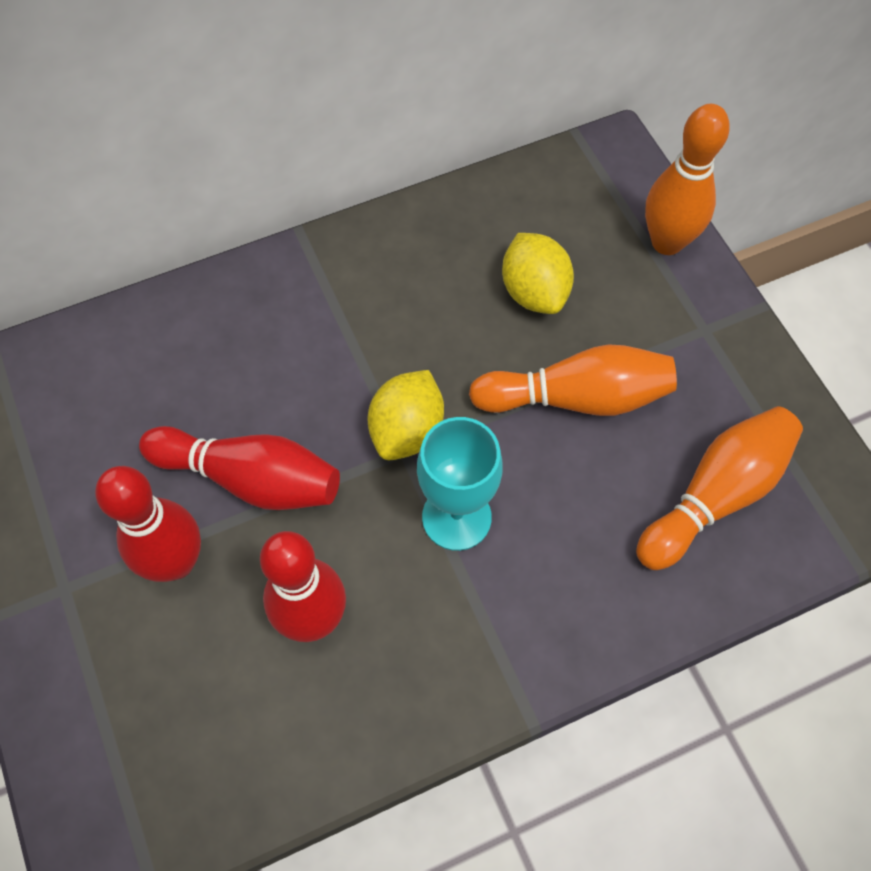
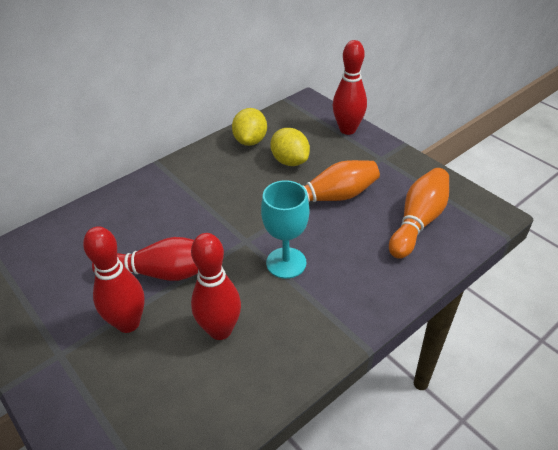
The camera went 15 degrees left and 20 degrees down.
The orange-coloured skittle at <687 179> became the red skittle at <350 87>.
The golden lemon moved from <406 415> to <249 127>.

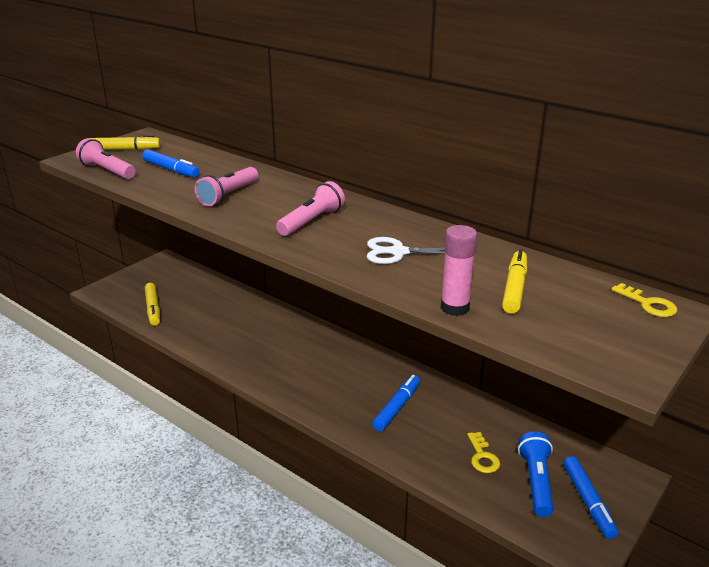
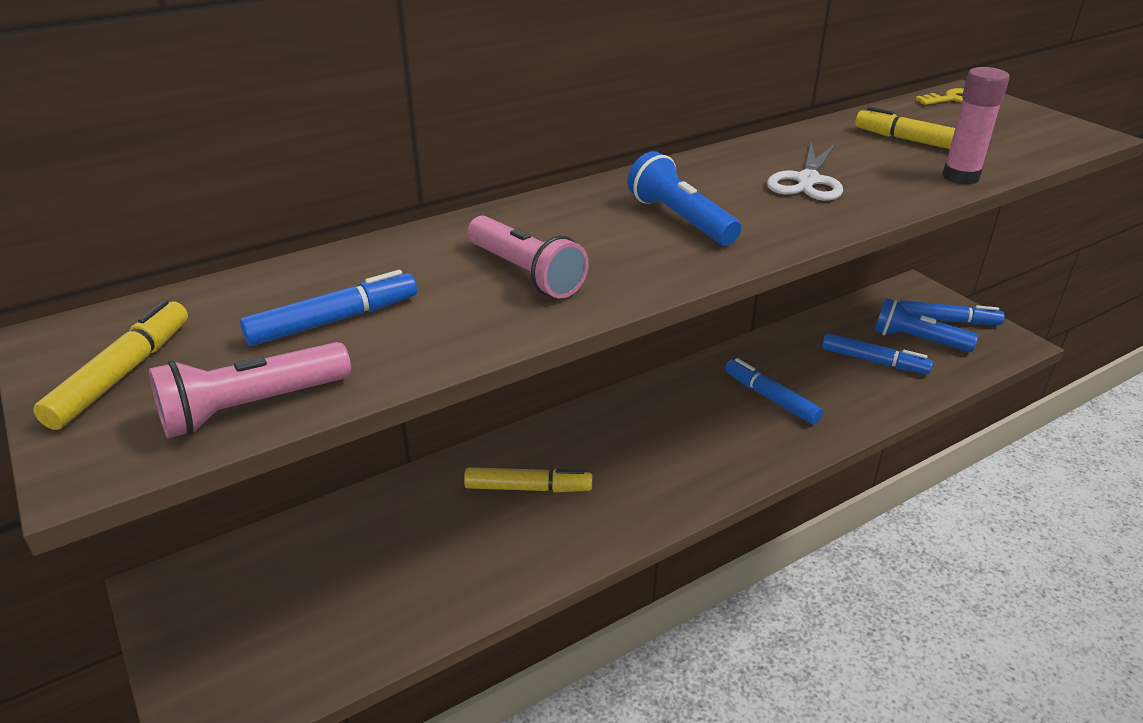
The camera went 70 degrees left and 5 degrees up.
The rosy pocket torch at <310 208> became the royal blue pocket torch at <684 198>.
The golden marker pen moved from <152 304> to <528 479>.
The golden latchkey at <483 452> was replaced by the royal blue marker pen at <877 353>.

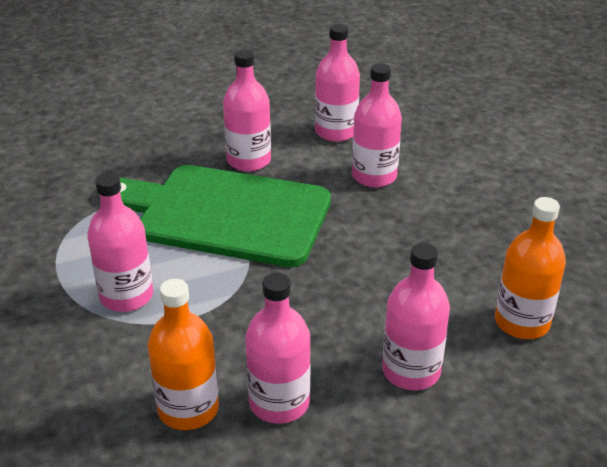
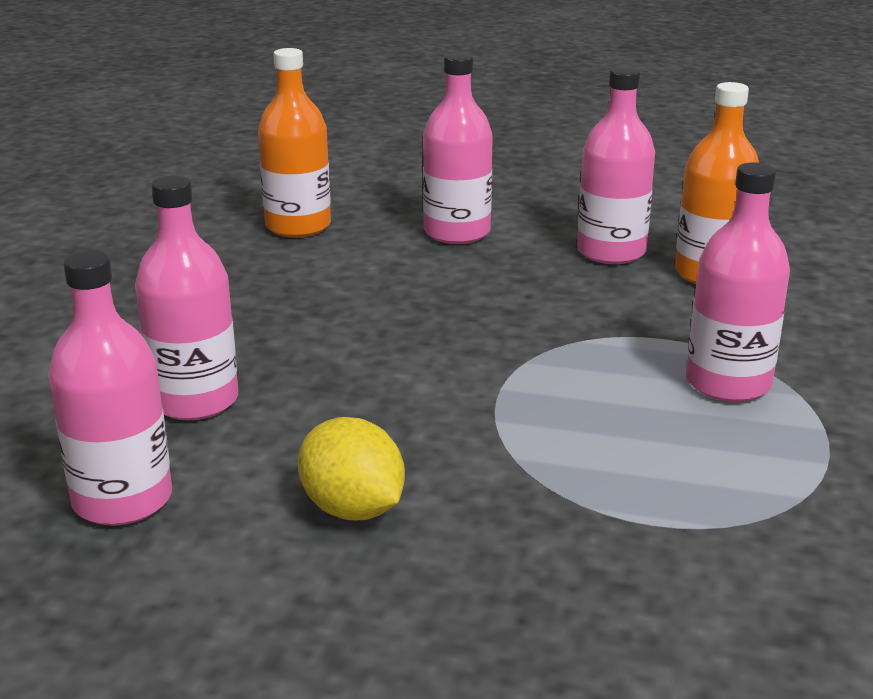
The camera went 145 degrees left and 10 degrees down.
The rosy drink bottle at <247 111> was replaced by the golden lemon at <351 468>.
The emerald chopping board at <214 216> disappeared.

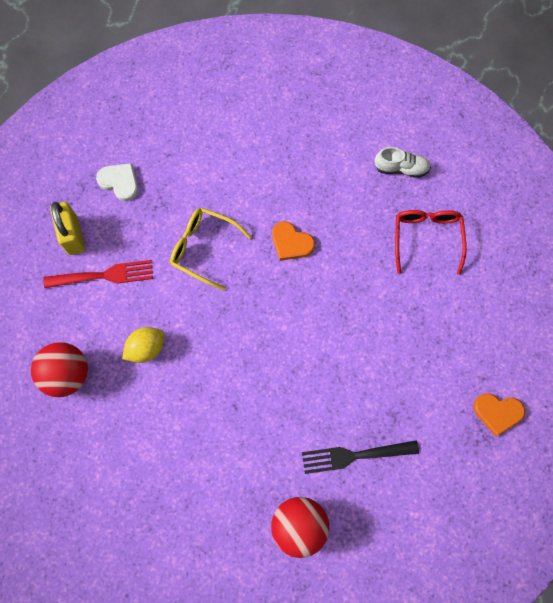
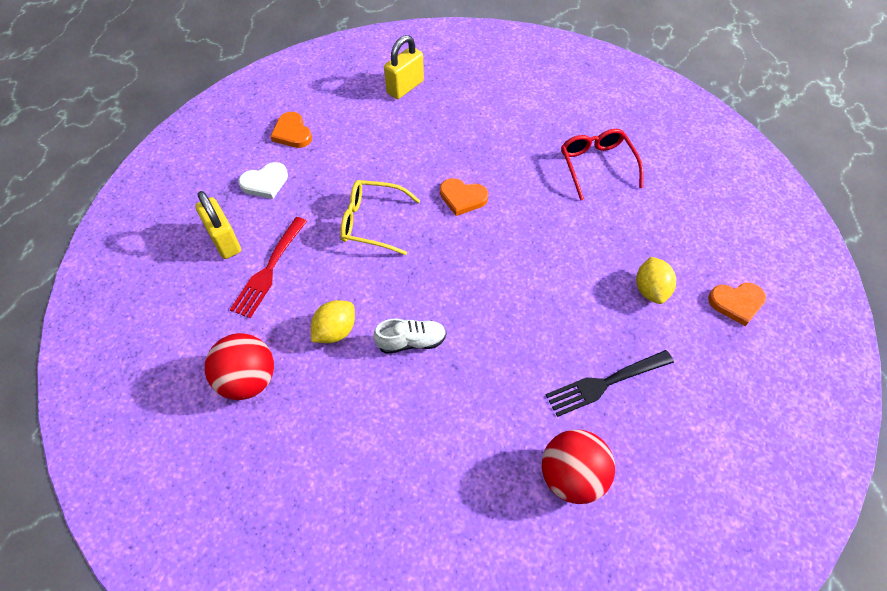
The camera went 15 degrees left and 15 degrees down.
The white lace-up shoe moved from <402 162> to <409 336>.
The white heart shape at <117 182> turned 135 degrees clockwise.
The red table fork at <98 274> turned 135 degrees clockwise.
The golden lock at <404 67> appeared.
The orange-coloured heart shape at <291 130> appeared.
The golden lemon at <656 280> appeared.

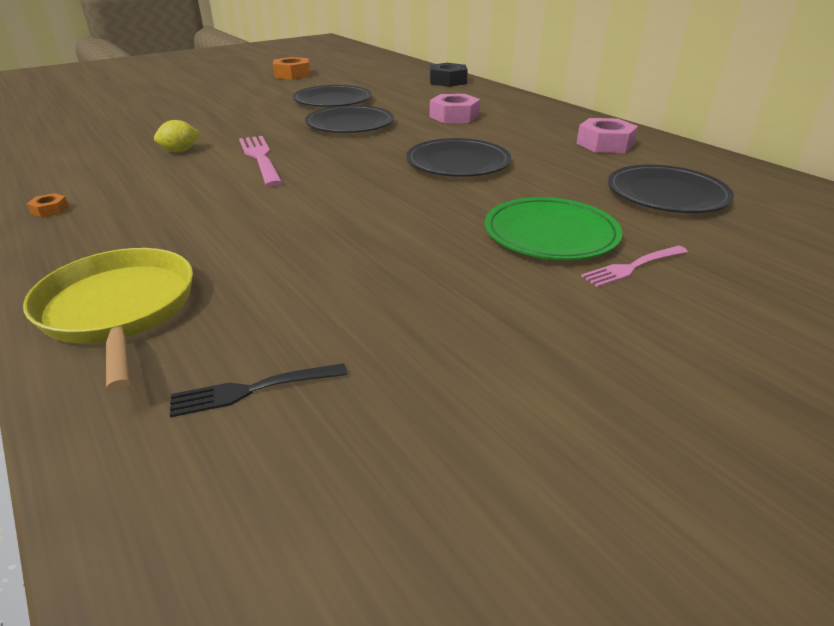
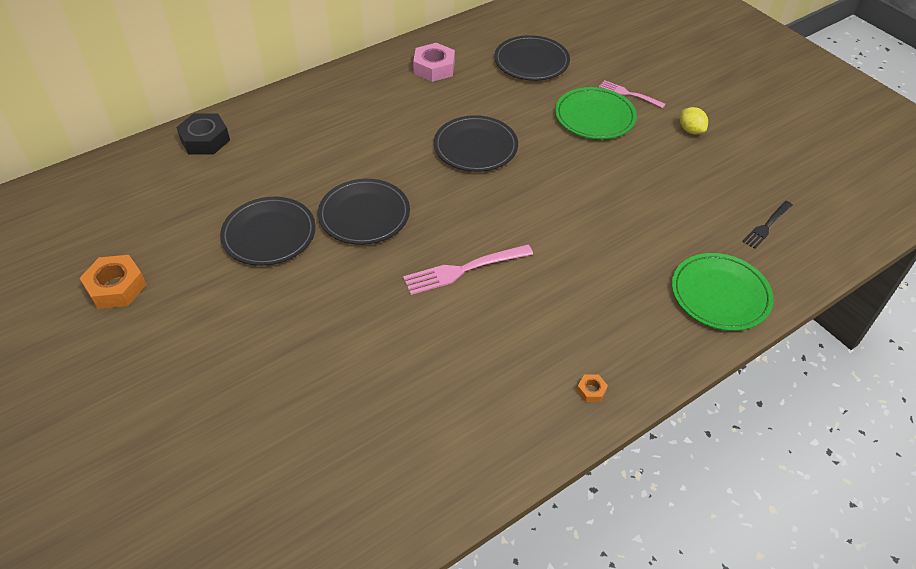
The camera went 90 degrees left and 15 degrees up.
The rosy hex nut at <455 108> disappeared.
The golden lemon moved from <177 136> to <694 120>.
The rosy table fork at <634 266> turned 150 degrees clockwise.
The golden frying pan at <108 319> was replaced by the emerald flat dish at <723 292>.
The ebony table fork at <258 390> turned 60 degrees clockwise.

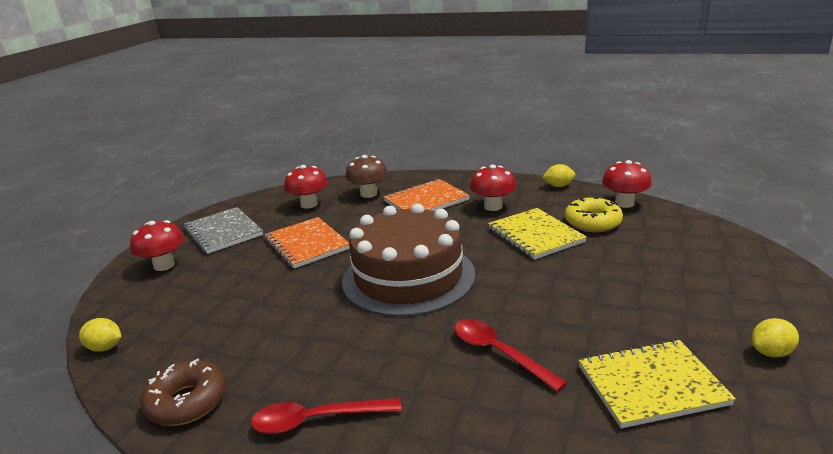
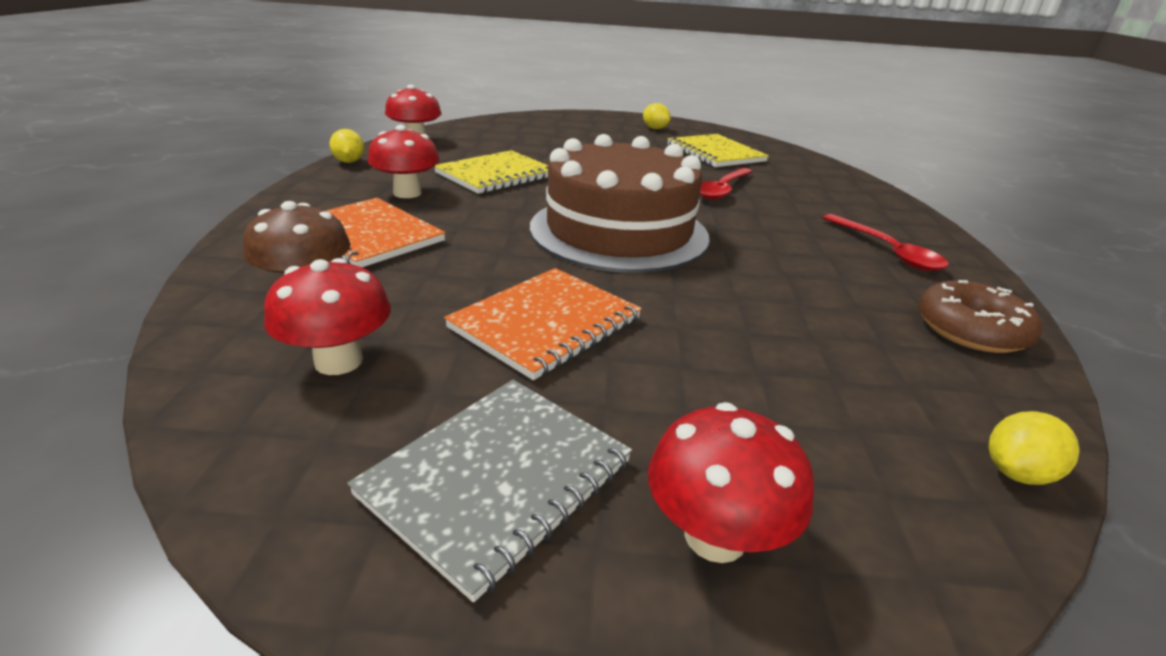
The camera went 110 degrees left and 5 degrees up.
The golden doughnut at <594 214> disappeared.
The golden lemon at <100 335> turned 60 degrees clockwise.

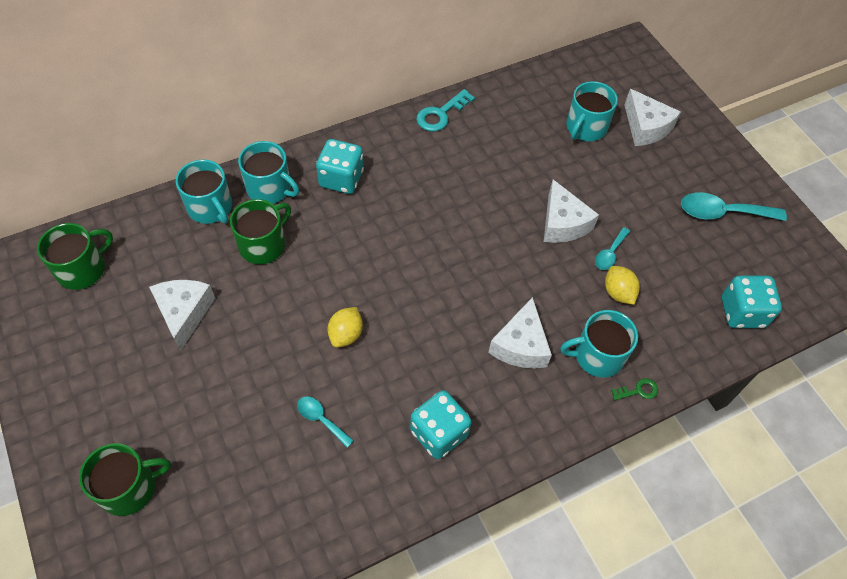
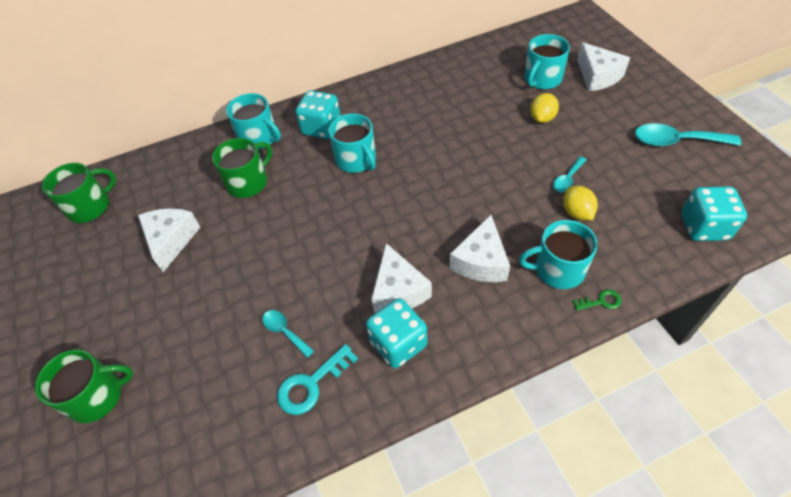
The camera went 10 degrees right and 5 degrees down.
The teal latchkey moved from <445 110> to <317 379>.
The teal coffee mug moved from <204 192> to <352 143>.
The white cheese wedge moved from <571 211> to <401 278>.
The golden lemon moved from <345 327> to <544 108>.

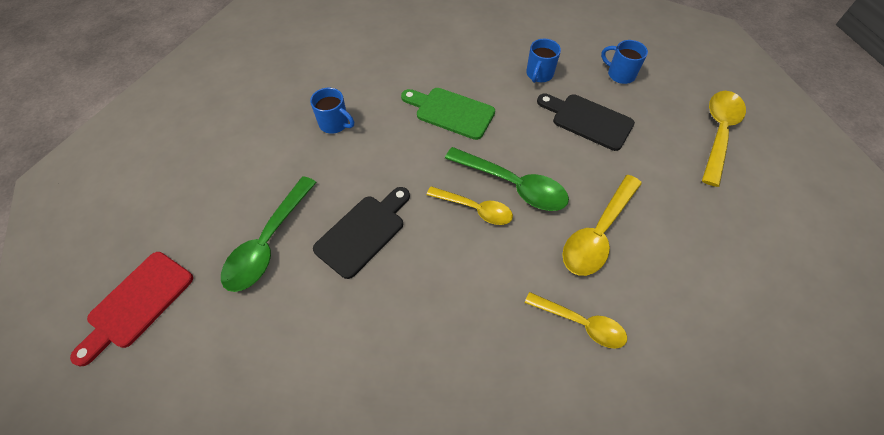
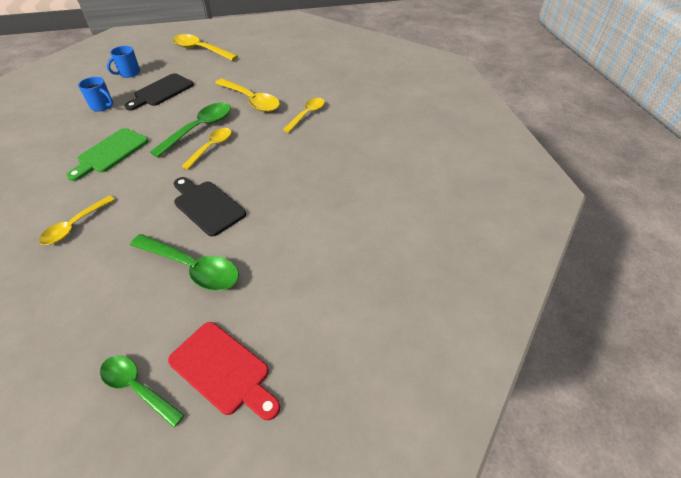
The camera went 85 degrees left and 10 degrees down.
The royal blue coffee mug at <332 111> was replaced by the golden spoon at <77 220>.
The emerald spoon at <142 391> appeared.

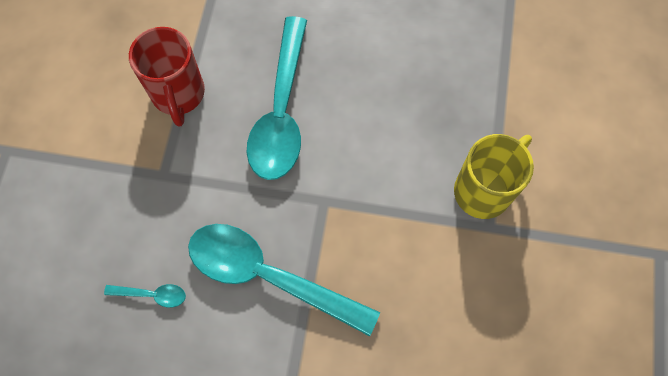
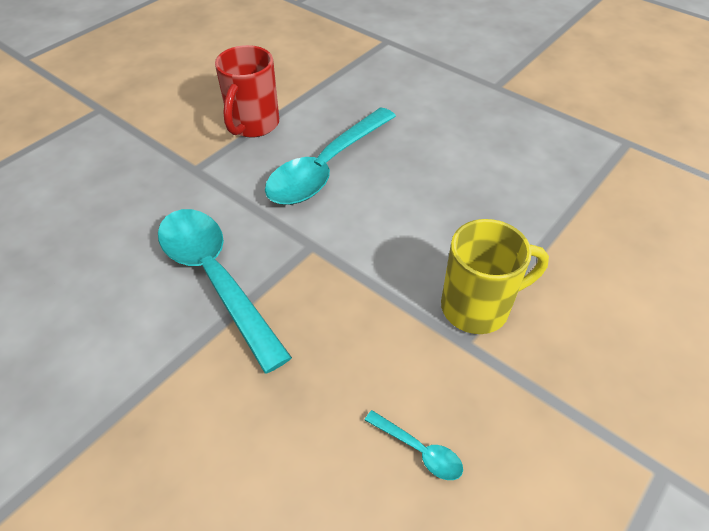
The camera went 30 degrees right and 20 degrees down.
The teal spoon moved from <145 296> to <414 445>.

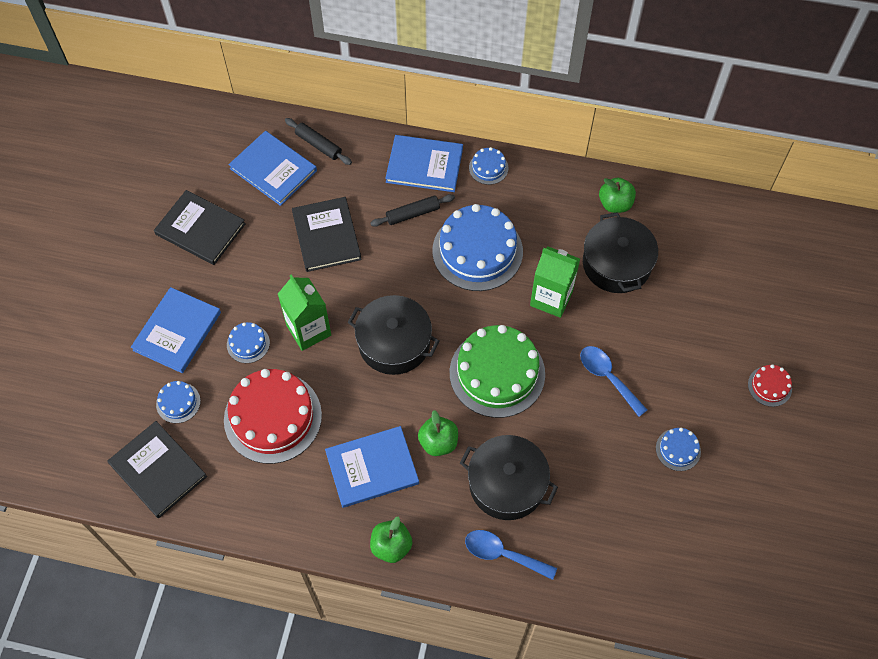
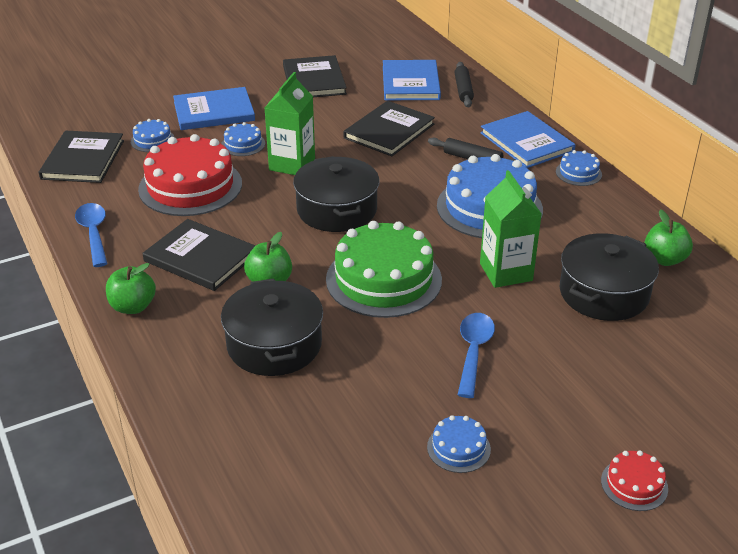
The camera went 50 degrees right and 25 degrees down.
The royal blue hardback at <372 467> became the ebony hardback at <199 255>.
The royal blue spoon moved from <511 555> to <91 235>.

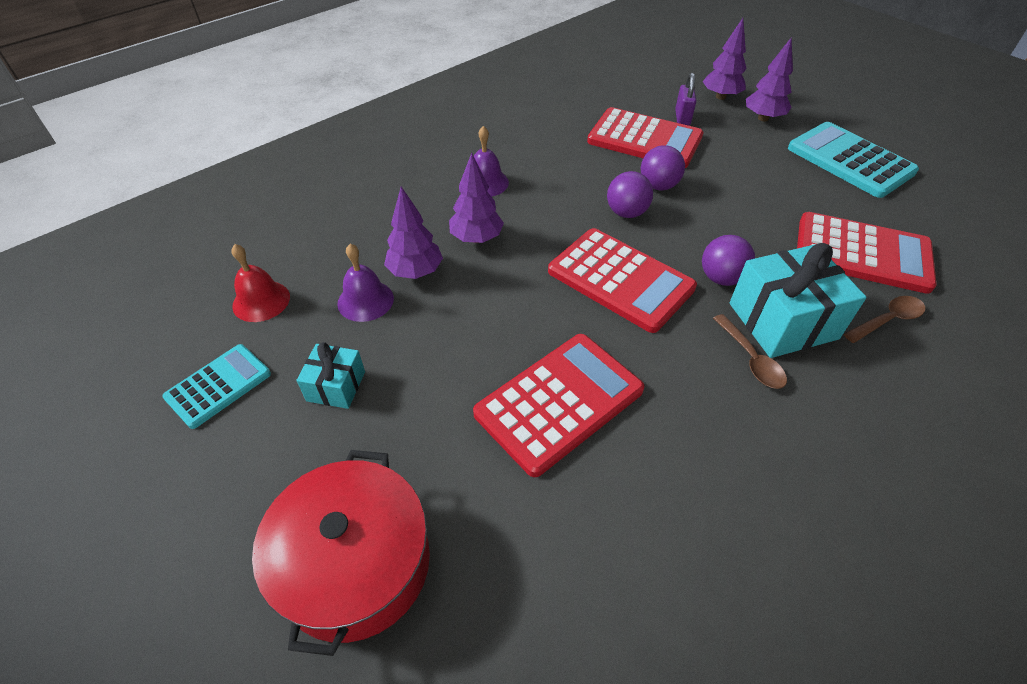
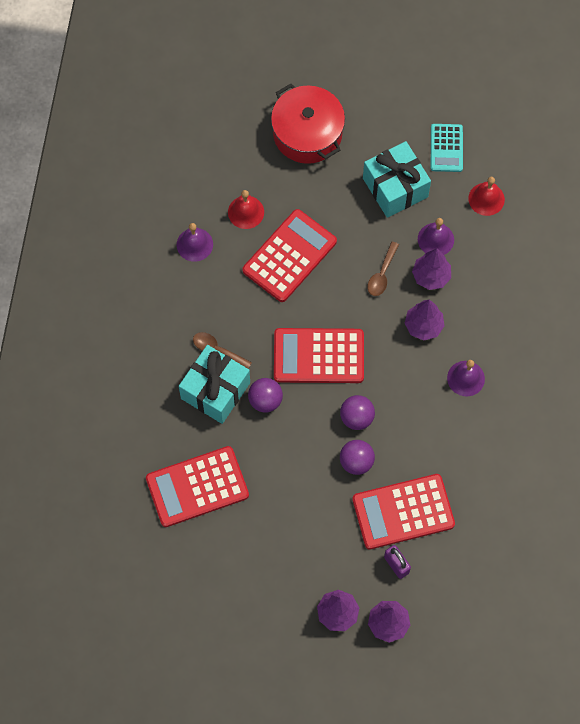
The camera went 140 degrees right and 20 degrees up.
The teal pocket calculator at <853 160> disappeared.
The dark brown spoon moved from <884 319> to <383 269>.
The red pocket calculator at <558 405> turned 150 degrees counterclockwise.
The teal wrapped gift at <330 375> changed to 1.86 times the size.
The red hand bell at <246 209> appeared.
The violet hand bell at <195 242> appeared.

